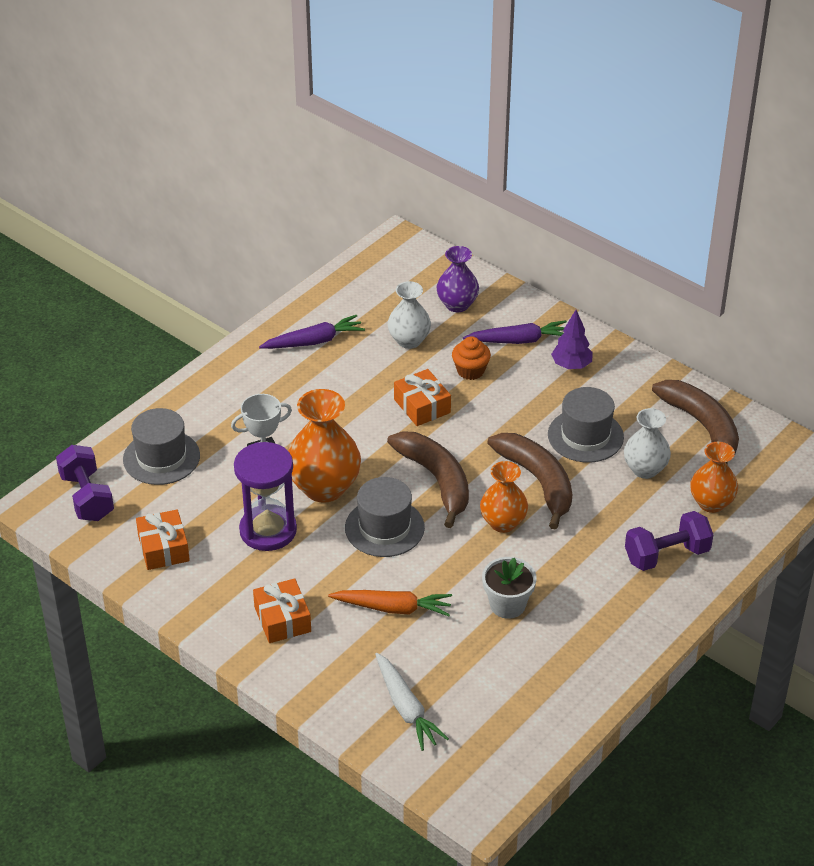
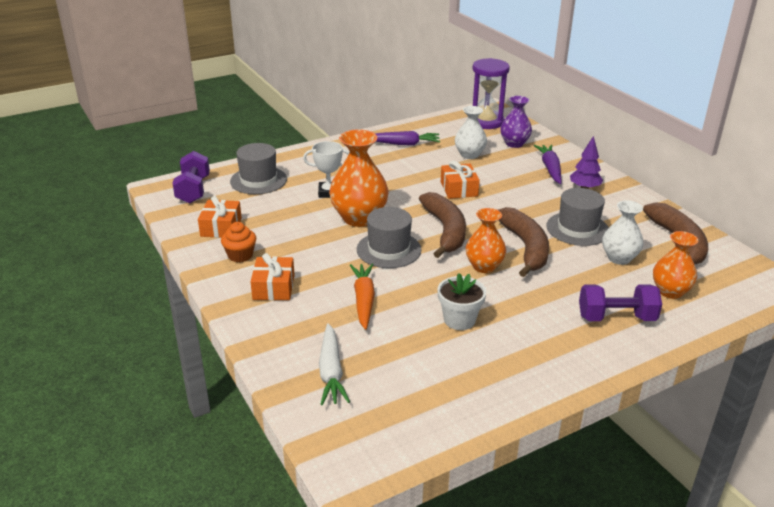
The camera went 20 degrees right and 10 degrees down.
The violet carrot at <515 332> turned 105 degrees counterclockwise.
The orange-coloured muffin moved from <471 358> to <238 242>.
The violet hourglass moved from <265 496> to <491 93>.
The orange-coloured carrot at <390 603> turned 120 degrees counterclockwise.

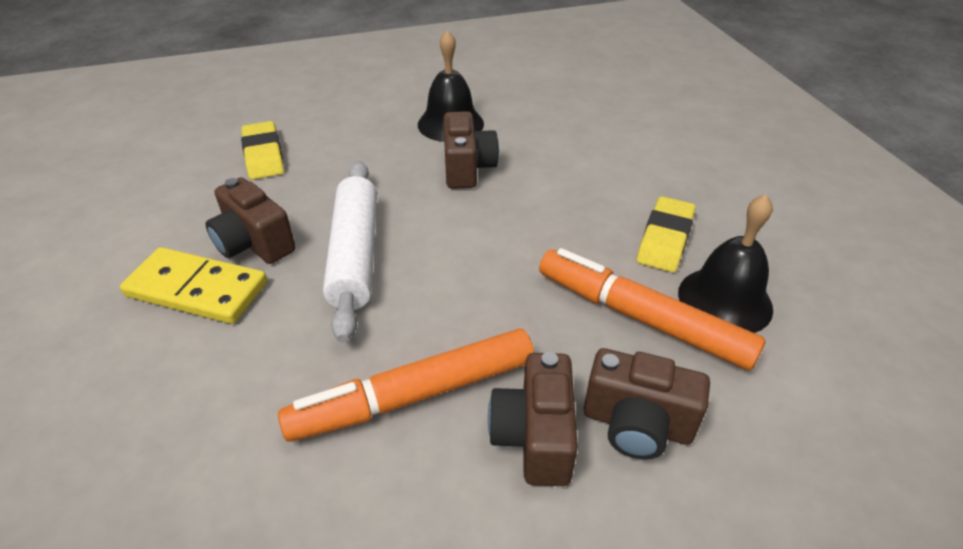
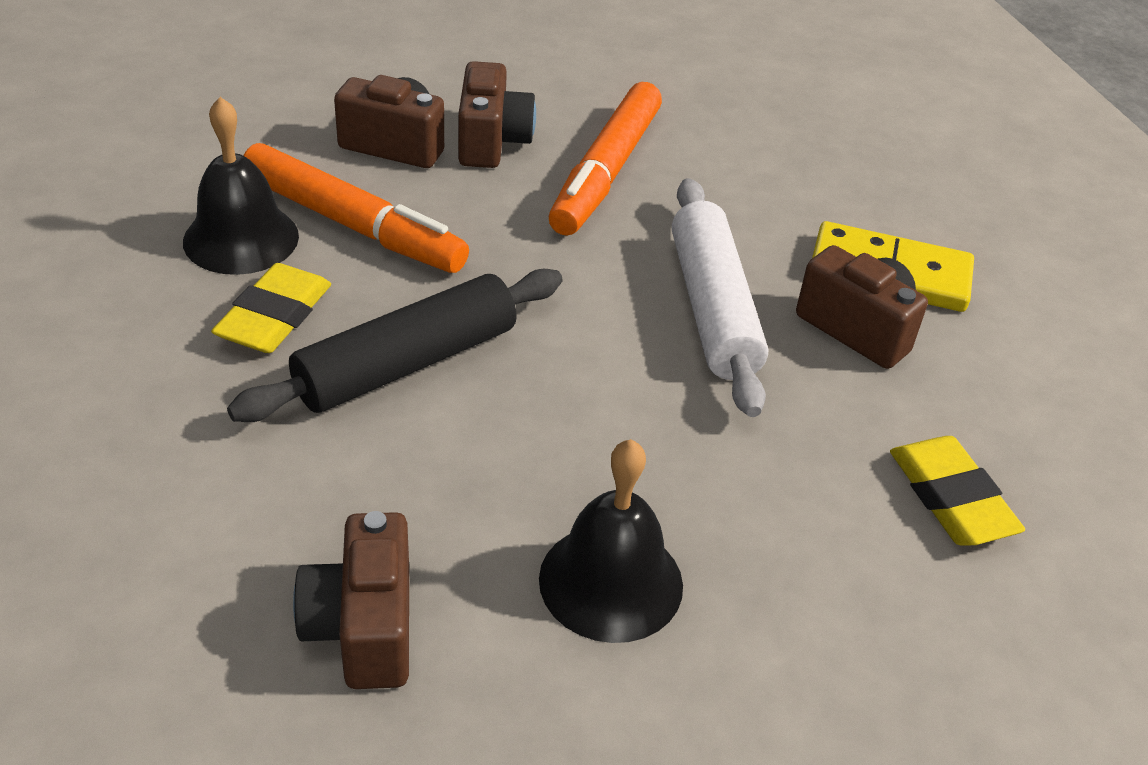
The camera went 175 degrees right and 0 degrees up.
The dark brown camera moved from <471 150> to <351 600>.
The orange-coloured marker pen at <406 385> turned 135 degrees clockwise.
The ebony pastry roller at <395 345> appeared.

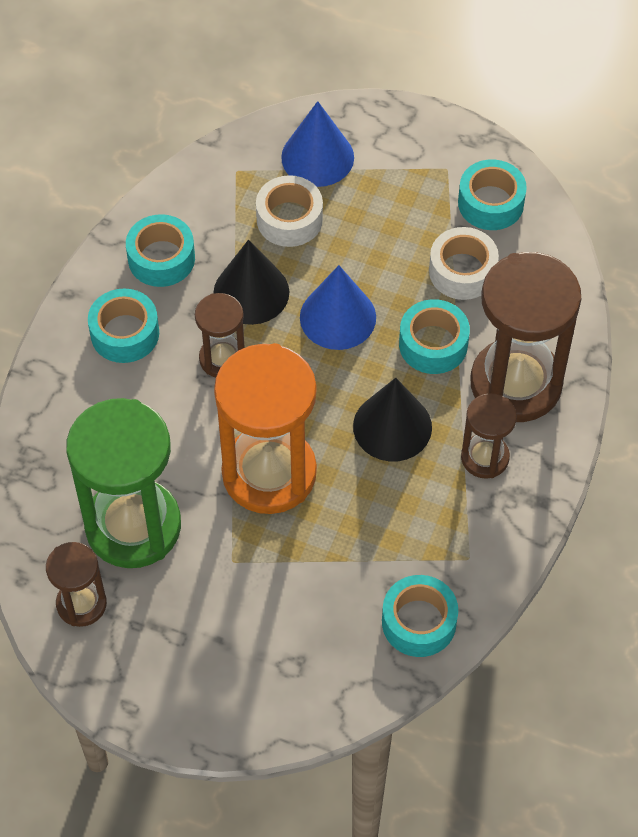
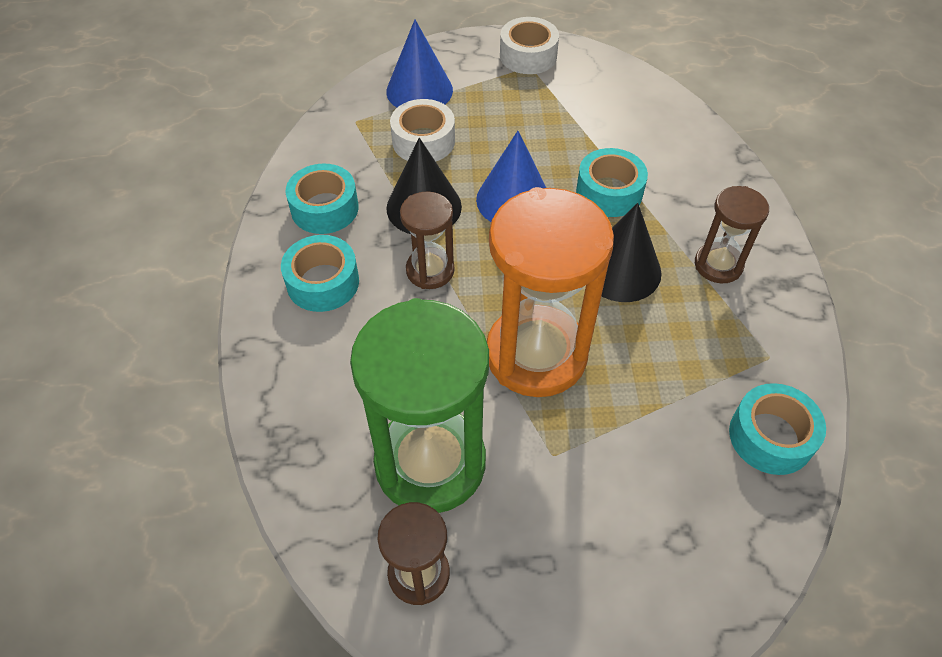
The camera went 25 degrees left and 5 degrees down.
The teal tape at <492 194> disappeared.
The white tape moved from <464 263> to <529 45>.
The dark brown hourglass at <525 337> disappeared.

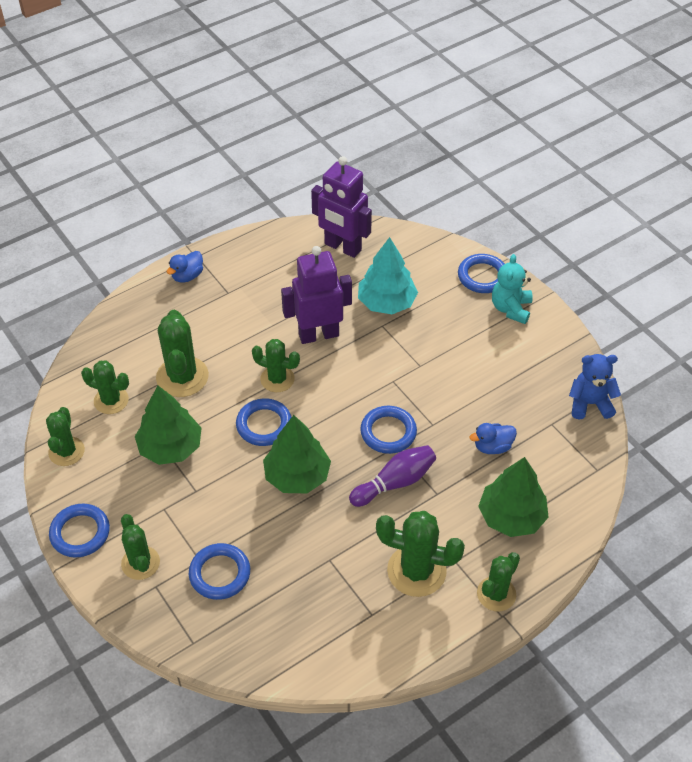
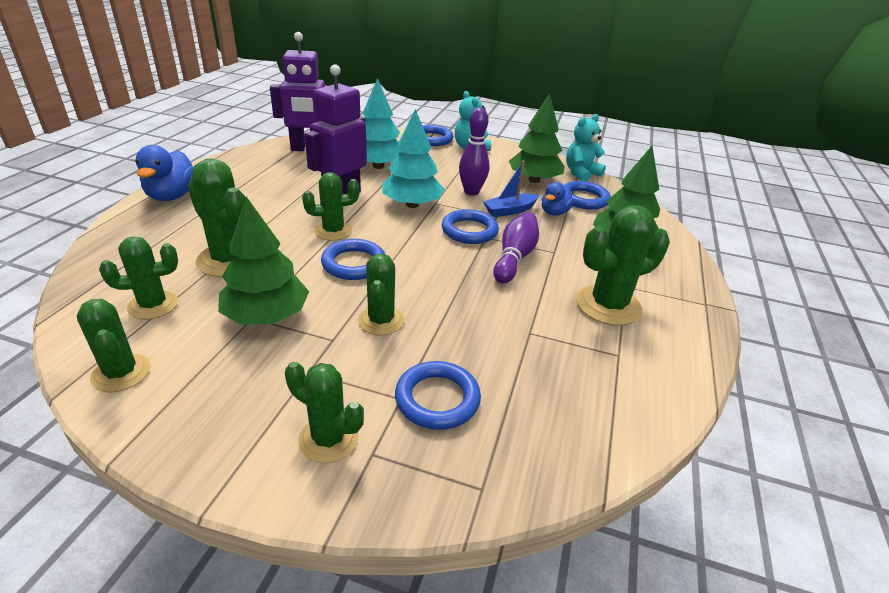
The camera went 40 degrees left and 15 degrees down.
The royal blue rubber duck at <185 267> changed to 1.56 times the size.
The royal blue stuffed bear at <595 387> became the teal stuffed bear at <586 147>.
The emerald toy tree moved from <297 454> to <537 138>.
The royal blue hoop moved from <79 531> to <587 195>.
The emerald prickly plant moved from <498 581> to <381 294>.
The violet skittle at <474 152> appeared.
The teal toy tree at <413 158> appeared.
The royal blue sailboat at <511 189> appeared.

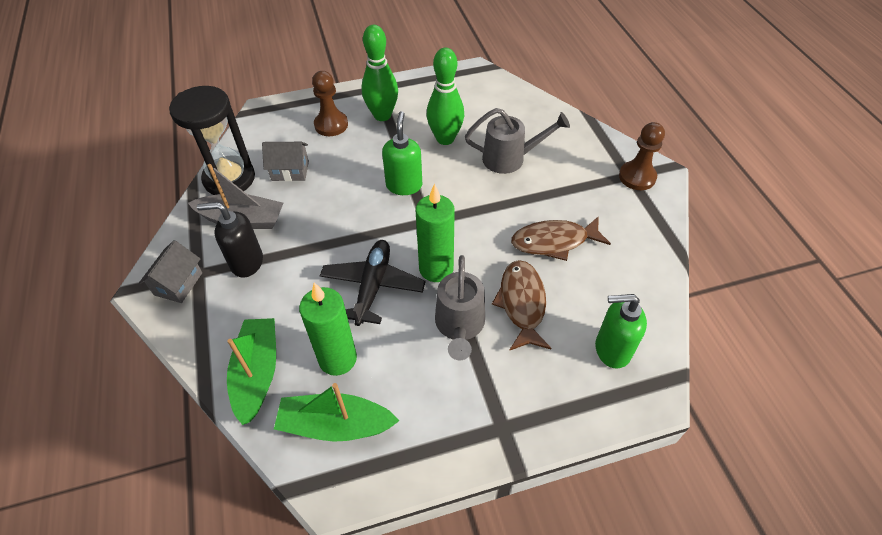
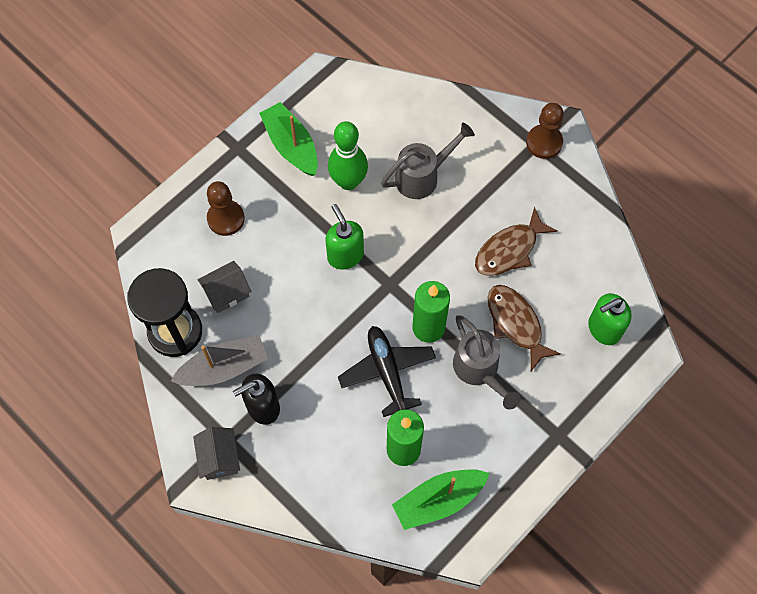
The camera went 30 degrees left and 15 degrees up.
The emerald skittle at <380 73> disappeared.
The emerald sailboat moved from <251 371> to <288 139>.

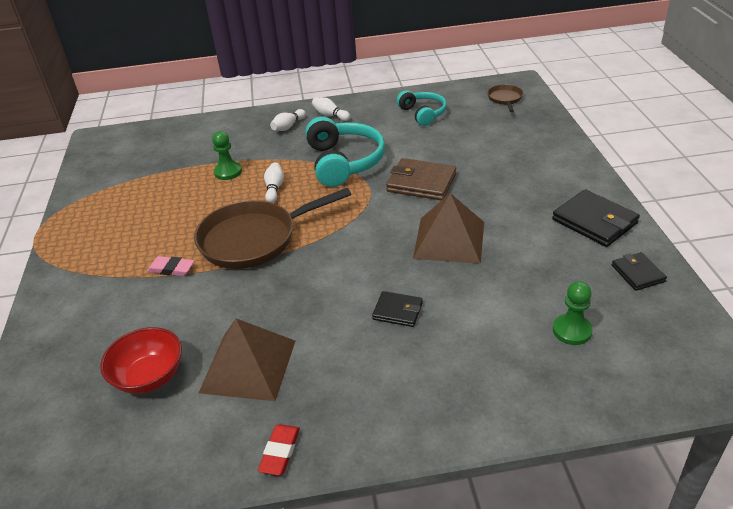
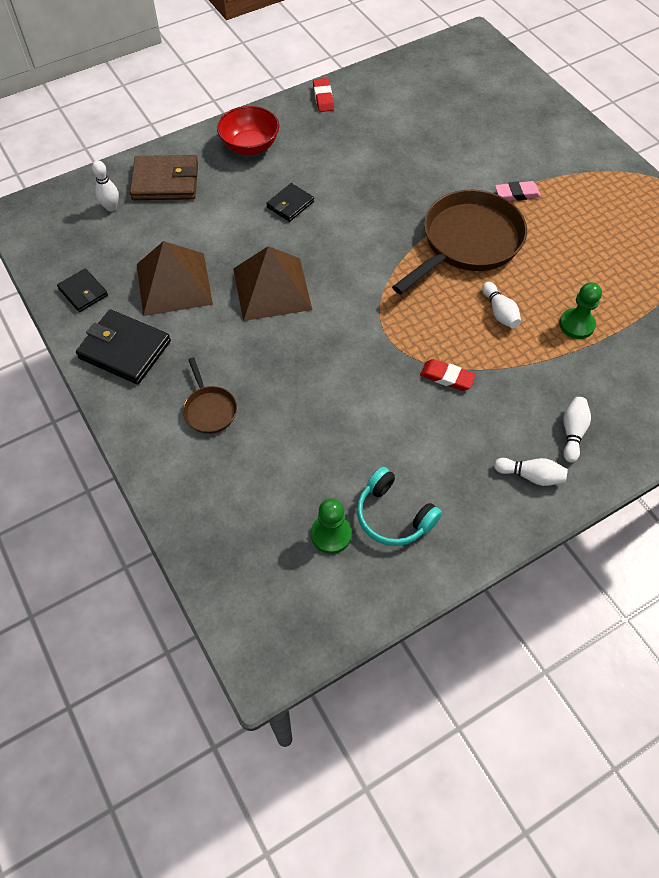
The camera went 155 degrees right and 20 degrees up.
The dark brown frying pan moved from <505 98> to <210 395>.
The teal headset at <345 152> was replaced by the red pencil eraser at <448 375>.
The dark brown billfold moved from <421 179> to <164 177>.
The emerald game pawn moved from <573 313> to <331 526>.
The ebony billfold at <397 309> turned 45 degrees counterclockwise.
The dark brown pyramid shape moved from <247 359> to <175 278>.
The red serving bowl moved from <141 360> to <248 130>.
The white skittle at <105 186> appeared.

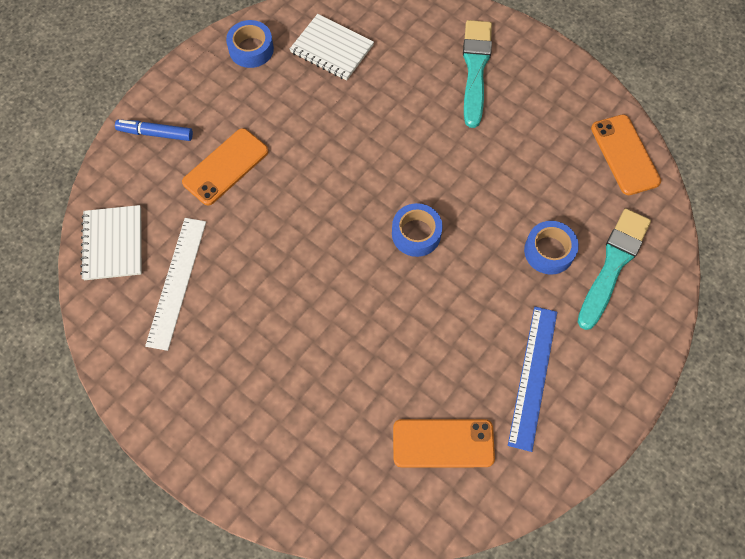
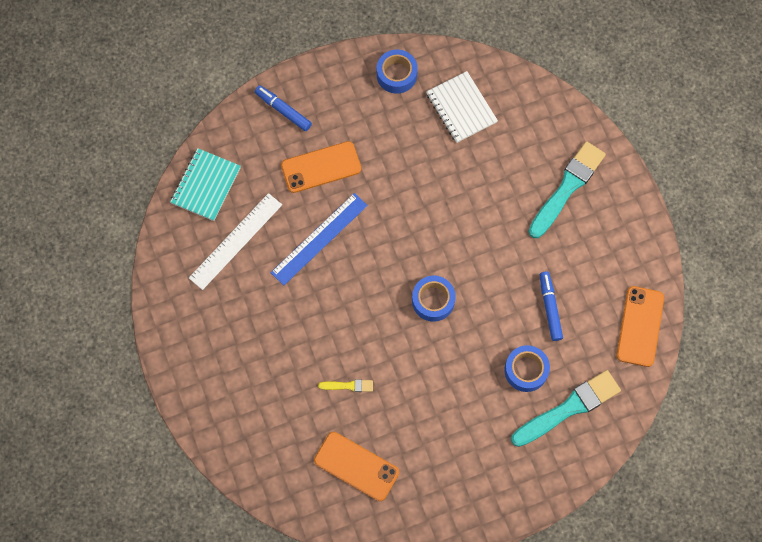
The camera went 30 degrees right and 5 degrees up.
The white notebook at <111 242> became the teal notebook at <205 184>.
The royal blue straightedge moved from <532 379> to <319 239>.
The royal blue marker pen at <551 306> appeared.
The golden paint brush at <345 385> appeared.

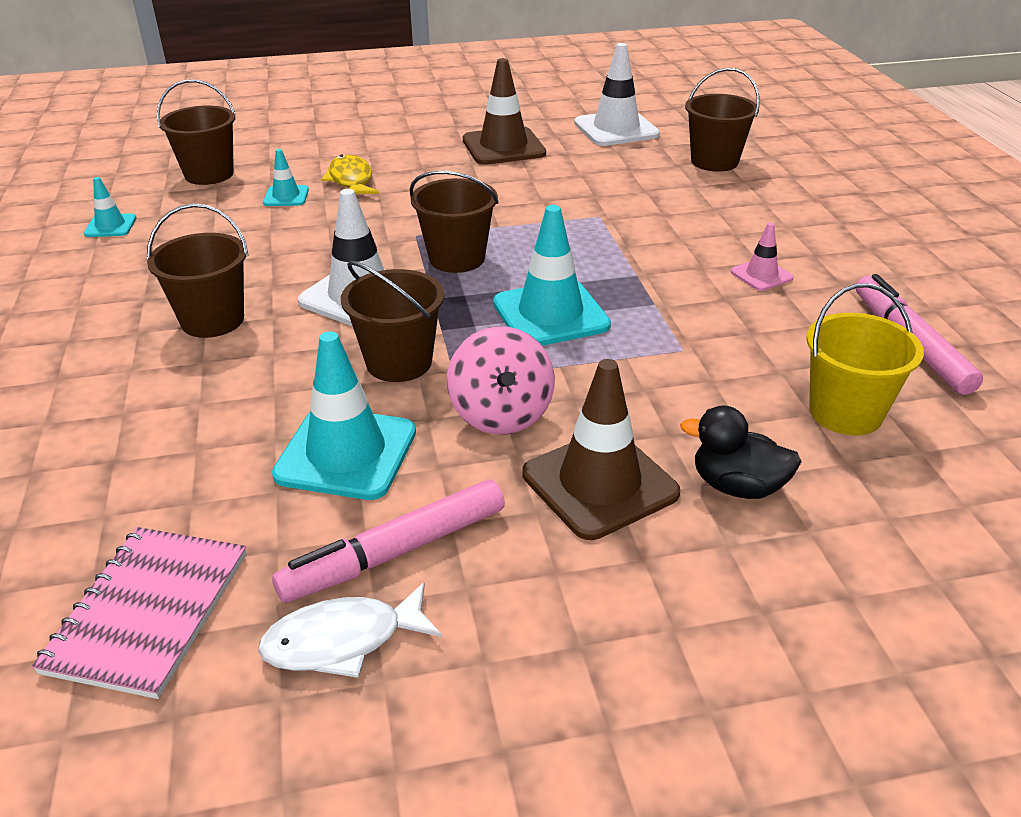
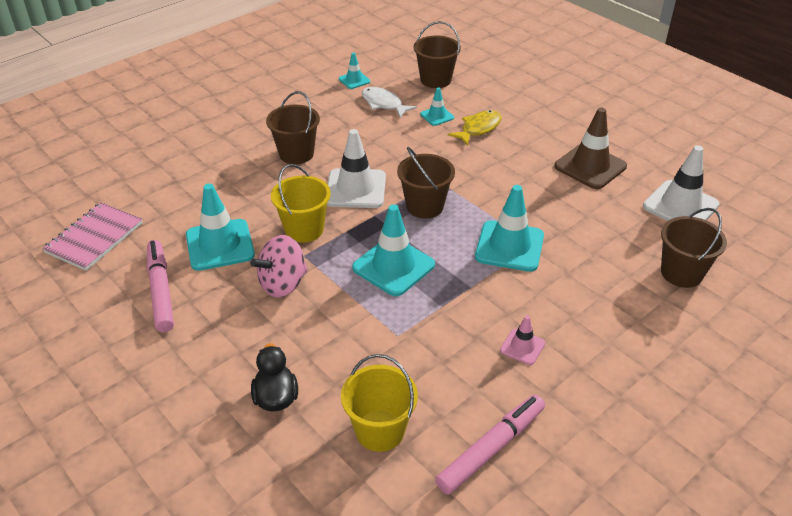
The camera went 60 degrees right and 5 degrees up.
The dark brown pail at <392 321> became the golden pail at <301 203>.
The dark brown road cone at <601 449> disappeared.
The rosy marker pen at <388 541> turned 45 degrees clockwise.
The rosy notebook at <139 613> turned 45 degrees counterclockwise.
The white fish figure moved from <350 630> to <389 102>.
The teal road cone at <509 228> appeared.

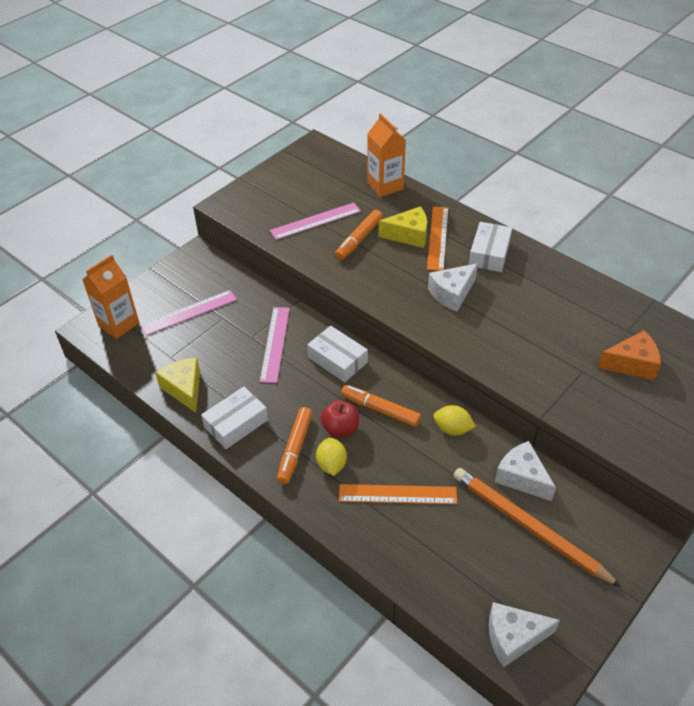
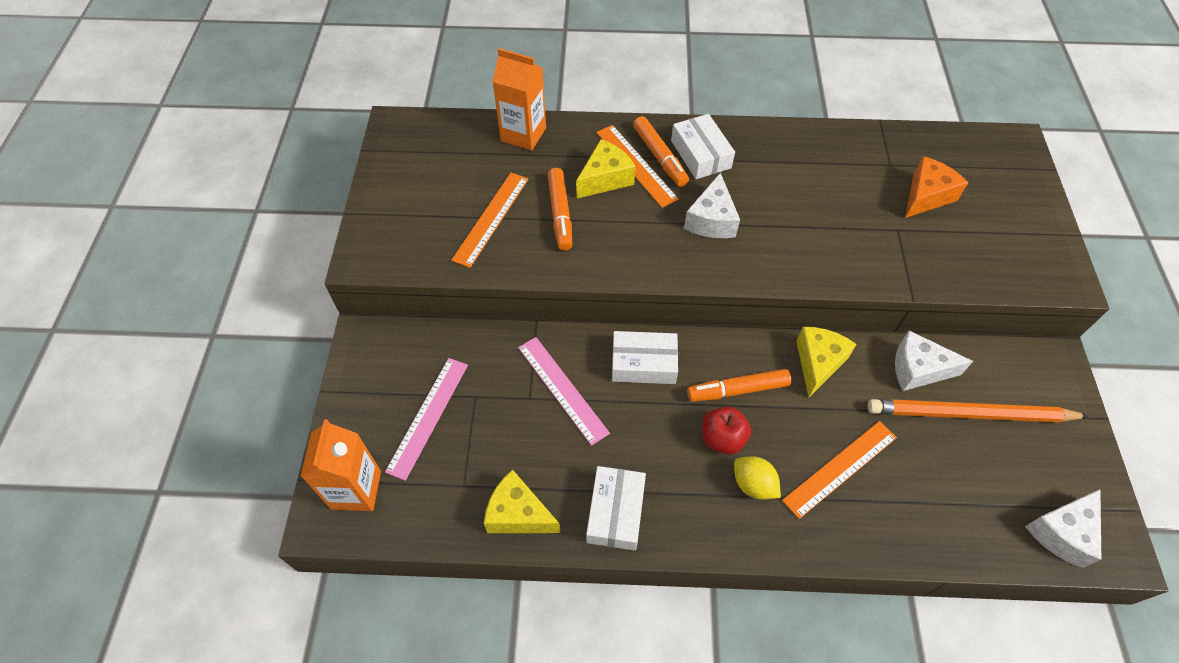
The camera went 40 degrees left and 10 degrees up.
The rosy straightedge at <315 221> became the orange-coloured straightedge at <490 220>.
The golden lemon at <454 420> was replaced by the golden cheese wedge at <826 362>.
The orange-coloured marker pen moved from <295 445> to <661 151>.

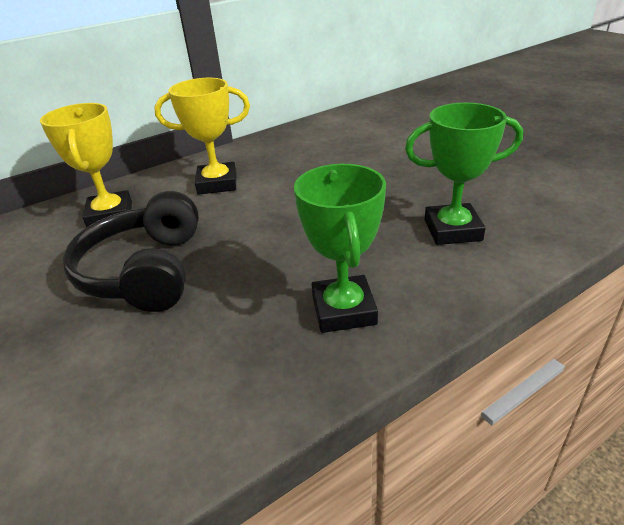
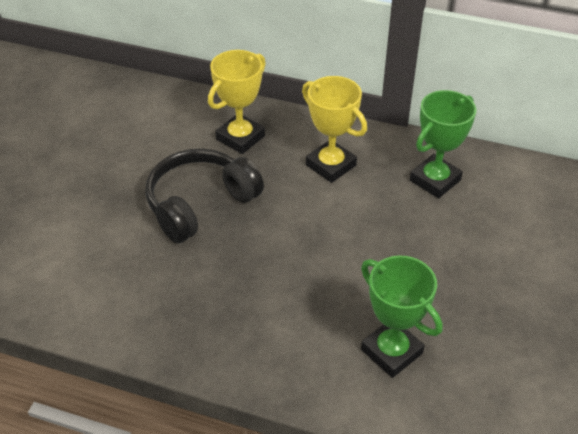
The camera went 50 degrees right and 10 degrees up.
The emerald trophy moved from <340 248> to <443 144>.

